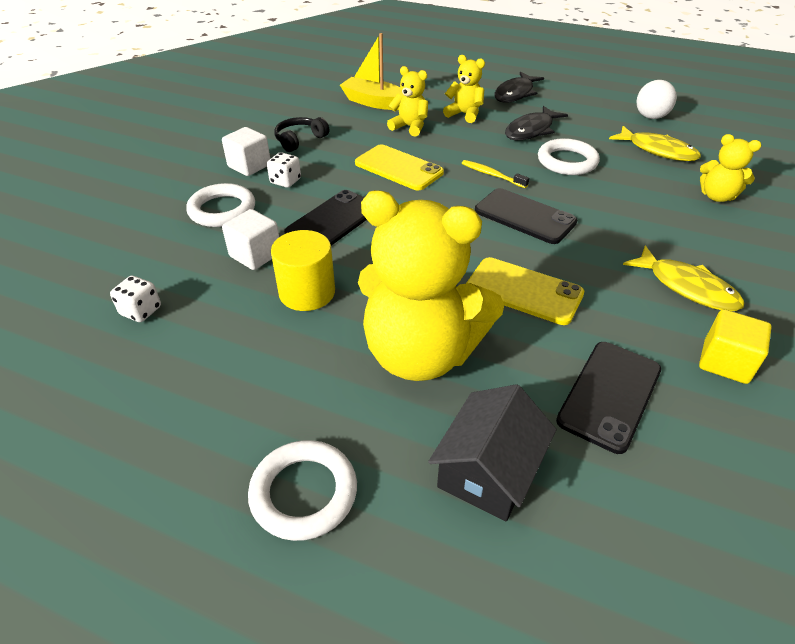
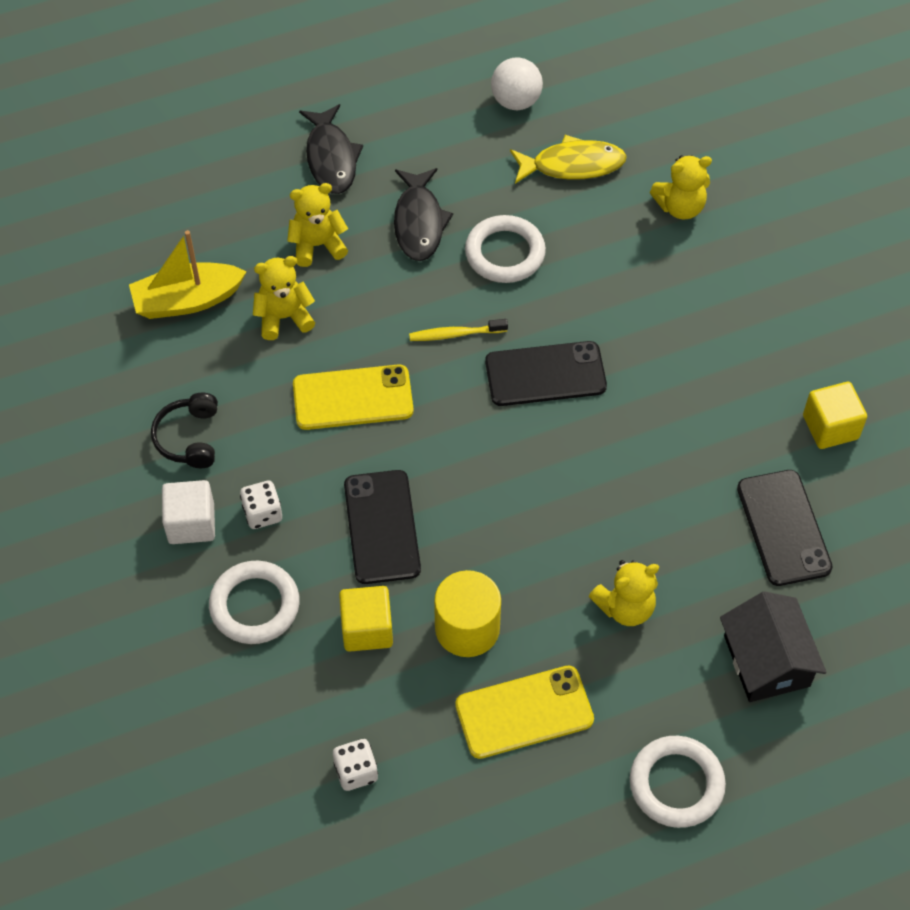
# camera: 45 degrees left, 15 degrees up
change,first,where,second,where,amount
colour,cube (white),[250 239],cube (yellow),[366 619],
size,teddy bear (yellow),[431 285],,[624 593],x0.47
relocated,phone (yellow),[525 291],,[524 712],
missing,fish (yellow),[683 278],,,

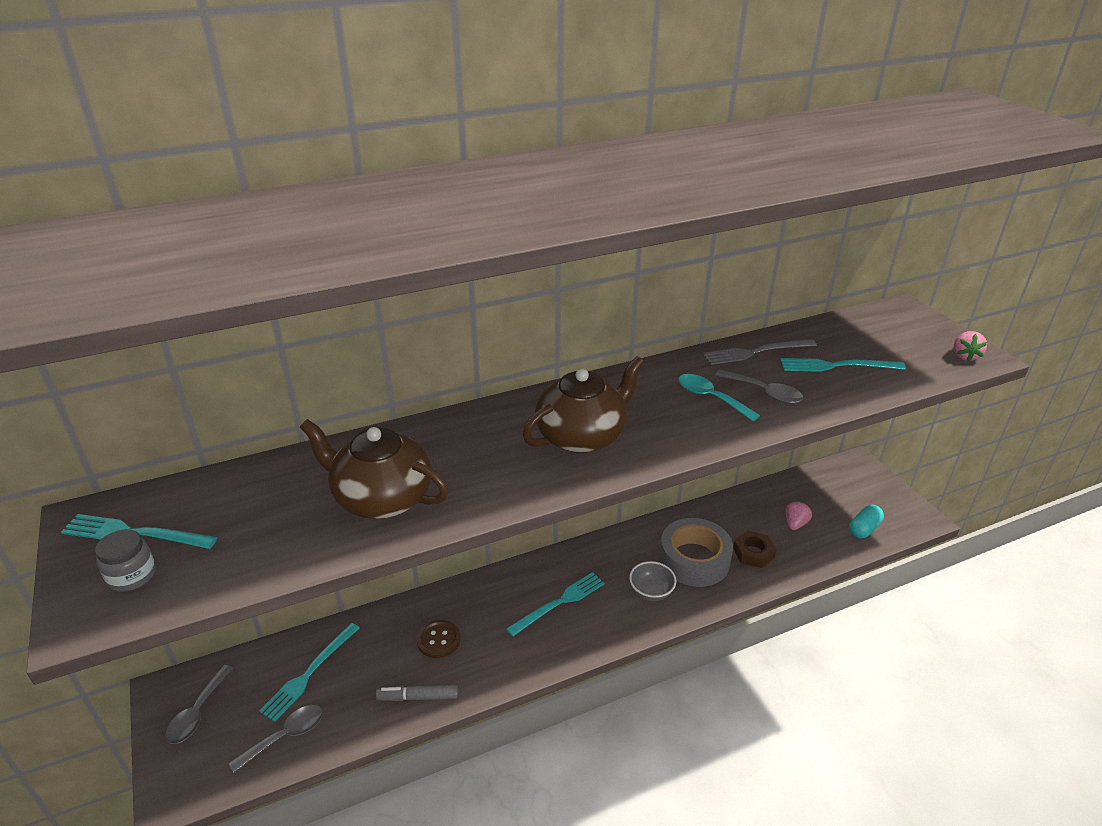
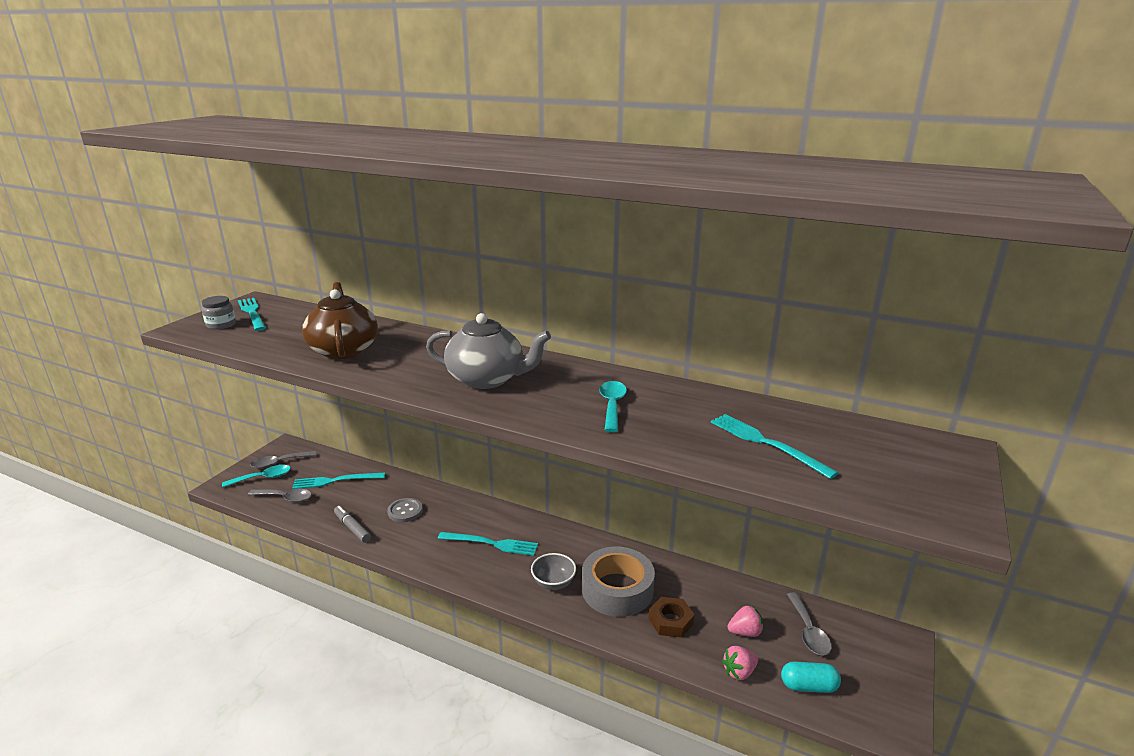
# camera: 50 degrees right, 10 degrees down
change,first,where,second,where,amount
colour,button (brown),[438 639],button (grey),[405 510],
colour,teapot (brown),[583 404],teapot (grey),[488 351],
missing,fork (grey),[760 352],,,
relocated,spoon (grey),[759 386],,[809 624],
relocated,strawberry (pink),[970 346],,[740 663],
appeared,,,spoon (turquoise),[256 476],

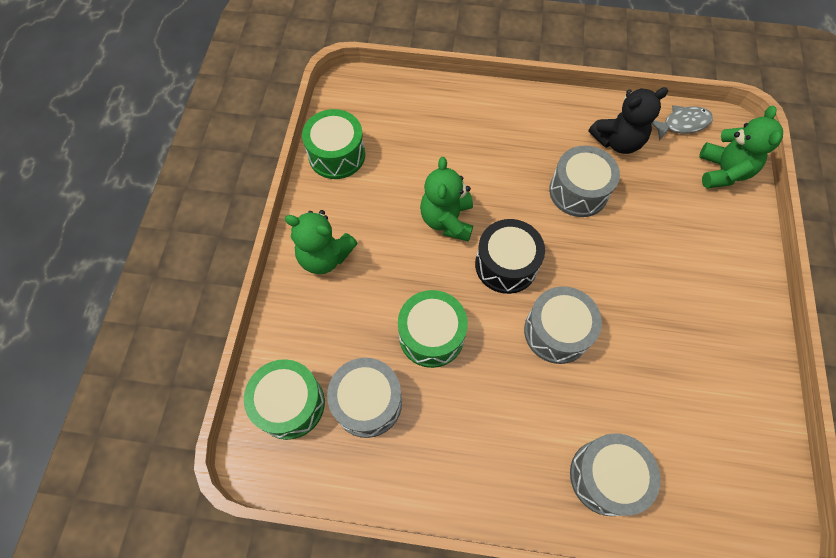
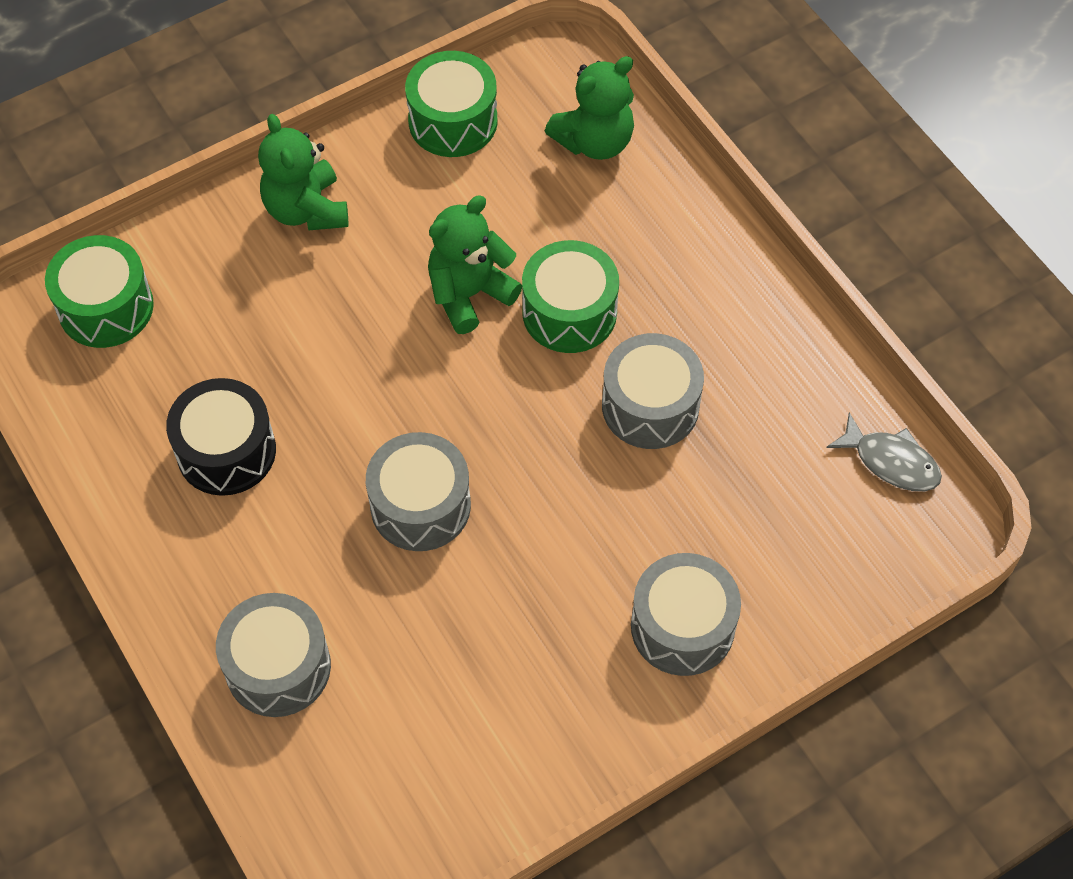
# camera: 50 degrees right, 5 degrees down
change,first,where,second,where,amount
relocated,drum (grey),[364 398],,[686 614],
relocated,drum (green),[433 329],,[570 296],
relocated,drum (black),[510 256],,[221 437],
missing,teddy bear (black),[628 120],,,
relocated,teddy bear (green),[741 147],,[589 108],

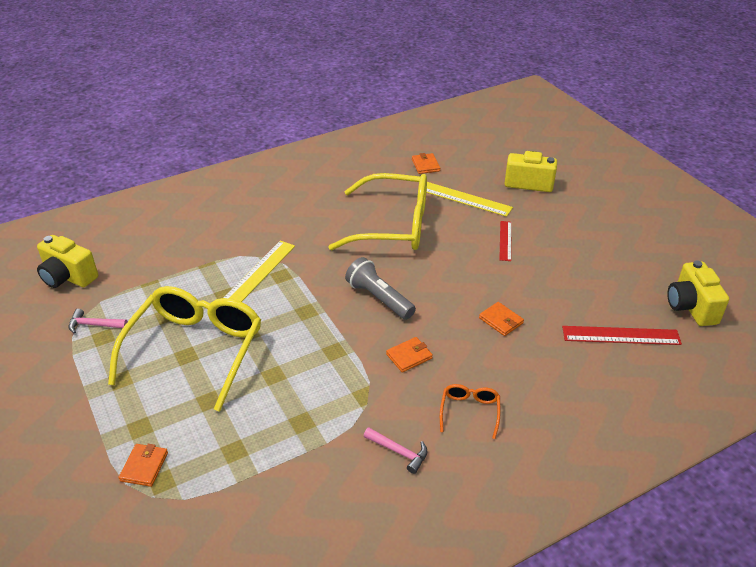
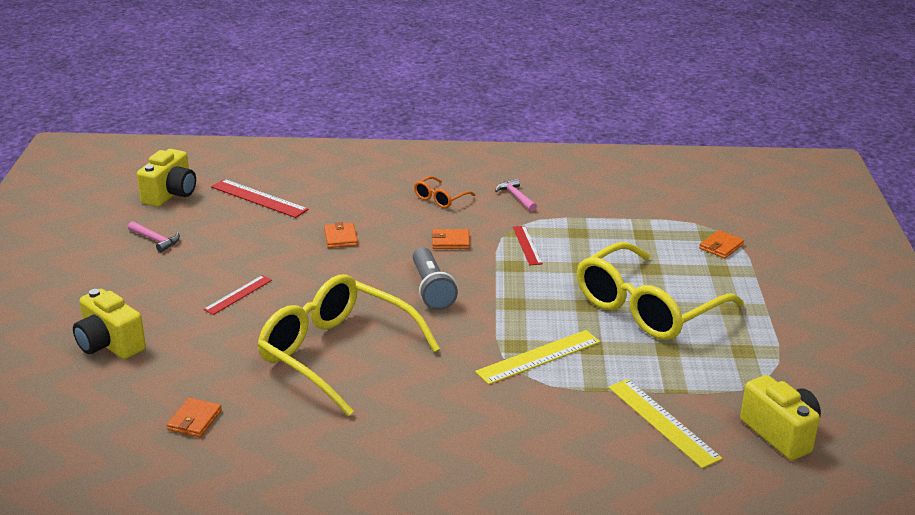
# camera: 150 degrees left, 10 degrees down
change,first,where,second,where,amount
relocated,hammer (pink),[98 321],,[154 236],
relocated,ruler (yellow),[469 199],,[665 424],
appeared,,,ruler (red),[528 245],

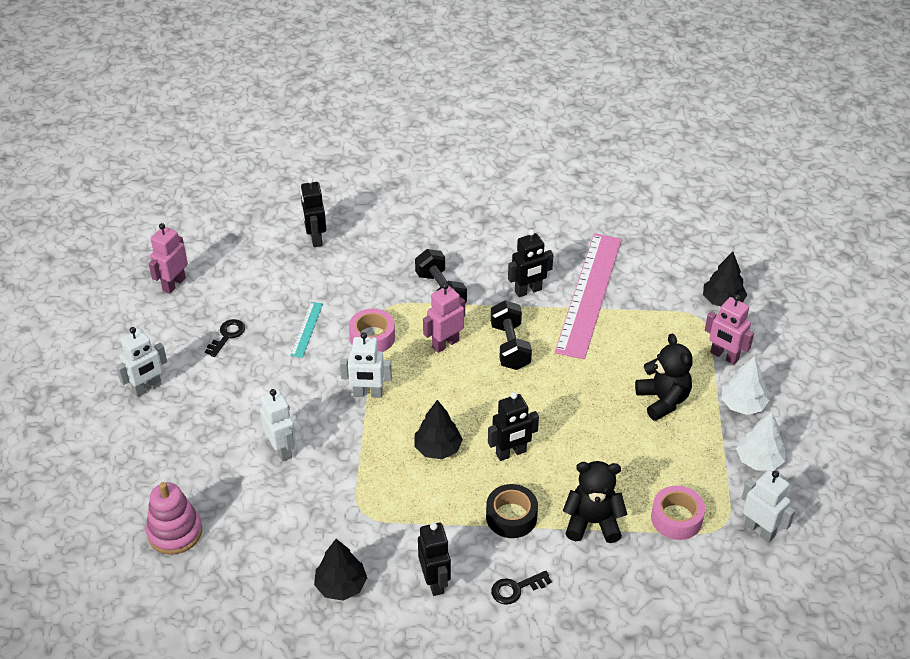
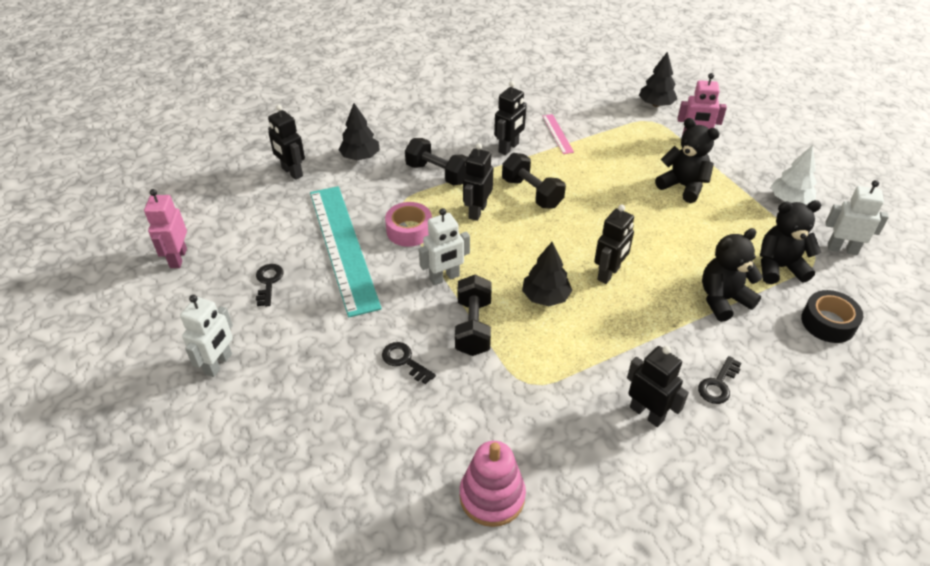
# camera: 30 degrees left, 0 degrees up
change,first,where,second,where,amount
relocated,stacking toy (pink),[174 518],,[493 484],
exchanged,robot (white),[278 425],key (black),[409 363],
size,ruler (turquoise),[306 330],,[346 251],x2.38
relocated,tree (black),[340 570],,[359 131],
colour,robot (pink),[444 318],robot (black),[478 182],
relocated,tape (black),[512 511],,[832 316],
size,ruler (pink),[588 296],,[558 134],x0.42
exchanged,tape (pink),[678 513],teddy bear (black),[791 242],
missing,tree (white),[745 385],,,
appeared,,,dumbbell (black),[473 315],

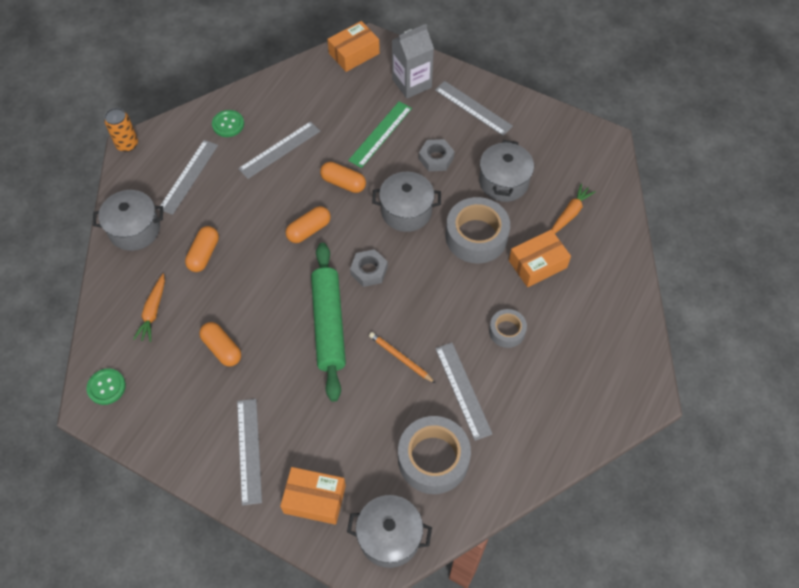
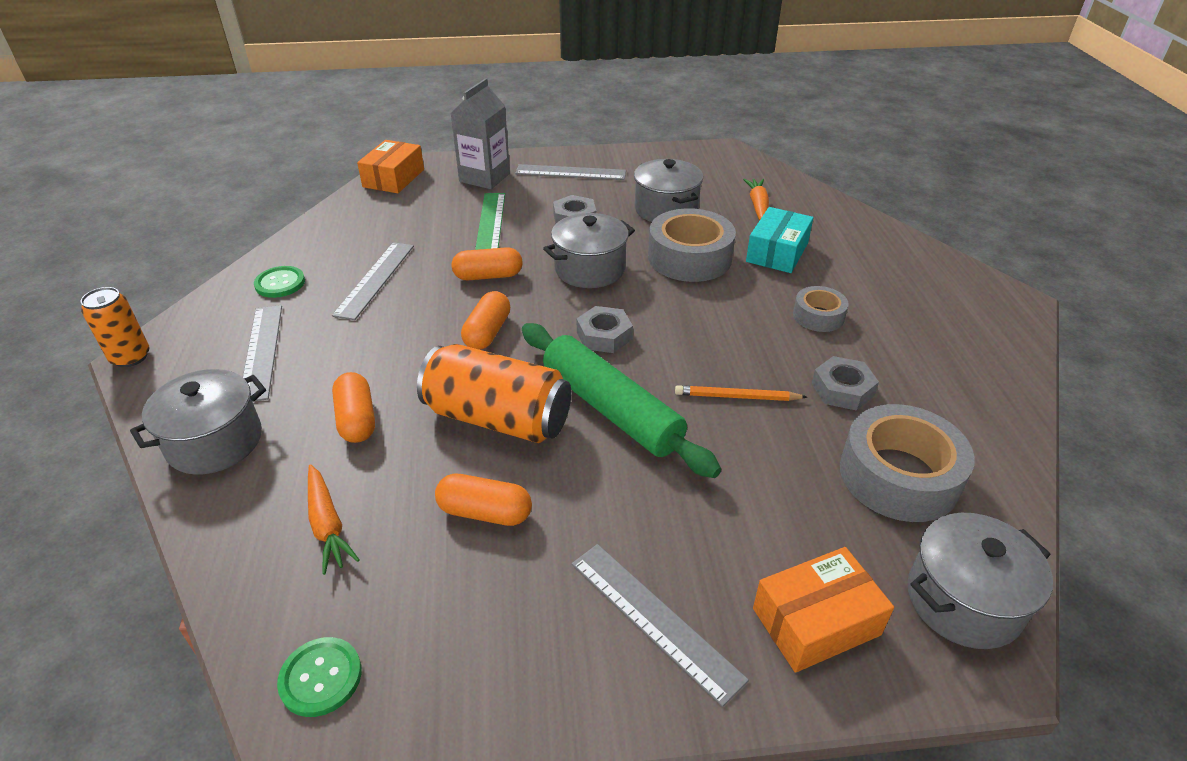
# camera: 35 degrees left, 20 degrees down
change,first,where,second,where,amount
exchanged,ruler (grey),[463 392],nut (grey),[845 383],
colour,box (orange),[540 258],box (turquoise),[779 240],
appeared,,,can (orange),[494 393],

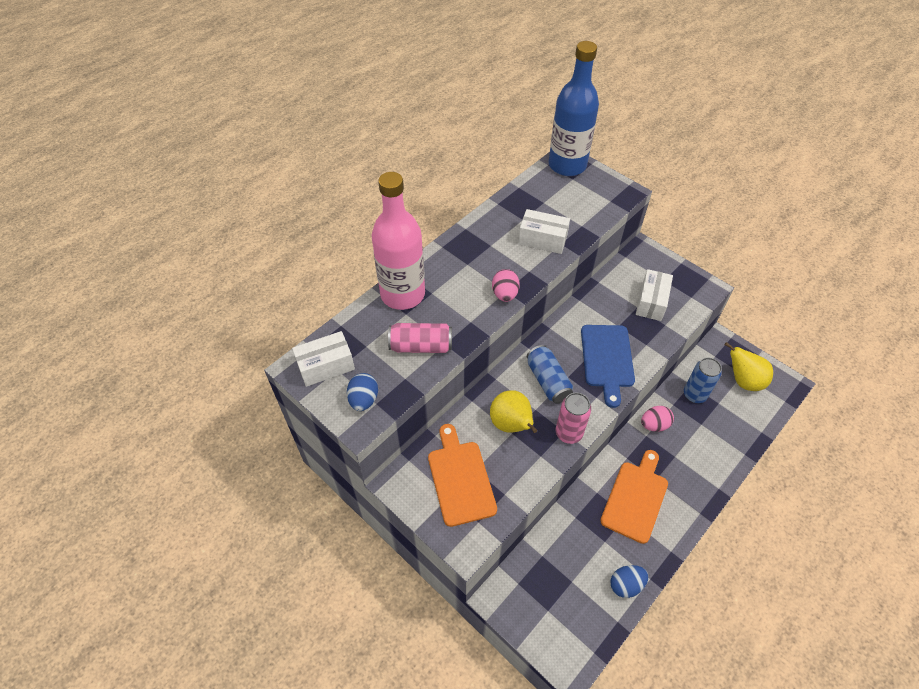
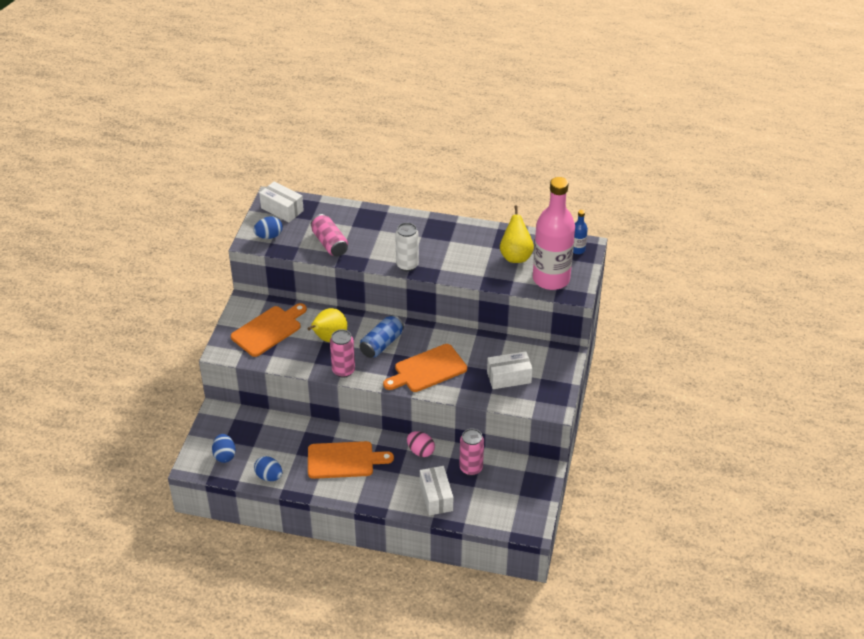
# camera: 60 degrees right, 10 degrees down
change,first,where,second,where,amount
relocated,bottle (pink),[398 241],,[554 233],
exchanged,egg (pink),[506 285],can (white),[407 247],
relocated,box (white),[544 231],,[436 490],
size,bottle (blue),[574 108],,[580 232],x0.41
colour,cutting board (blue),[608 366],cutting board (orange),[425 368],
colour,can (blue),[703 380],can (pink),[471 452],
relocated,pear (yellow),[749 366],,[517 234],
appeared,,,egg (blue),[224 448],

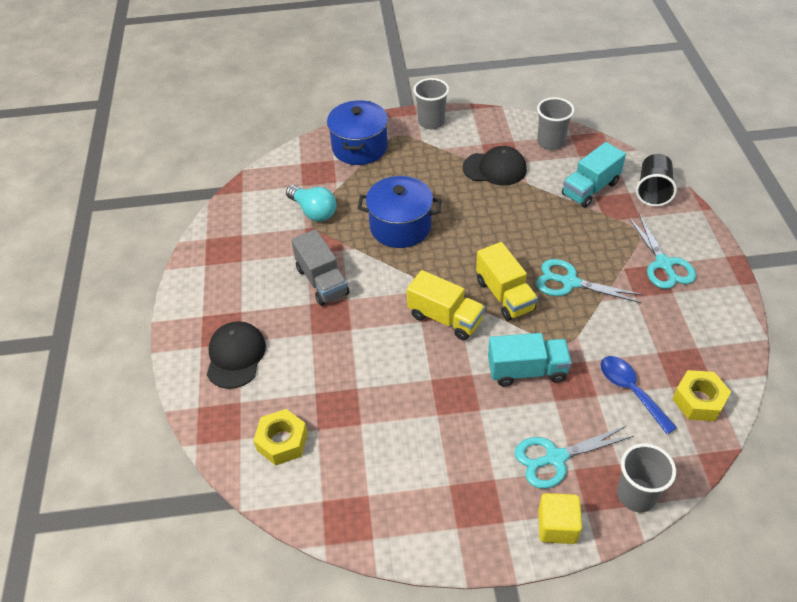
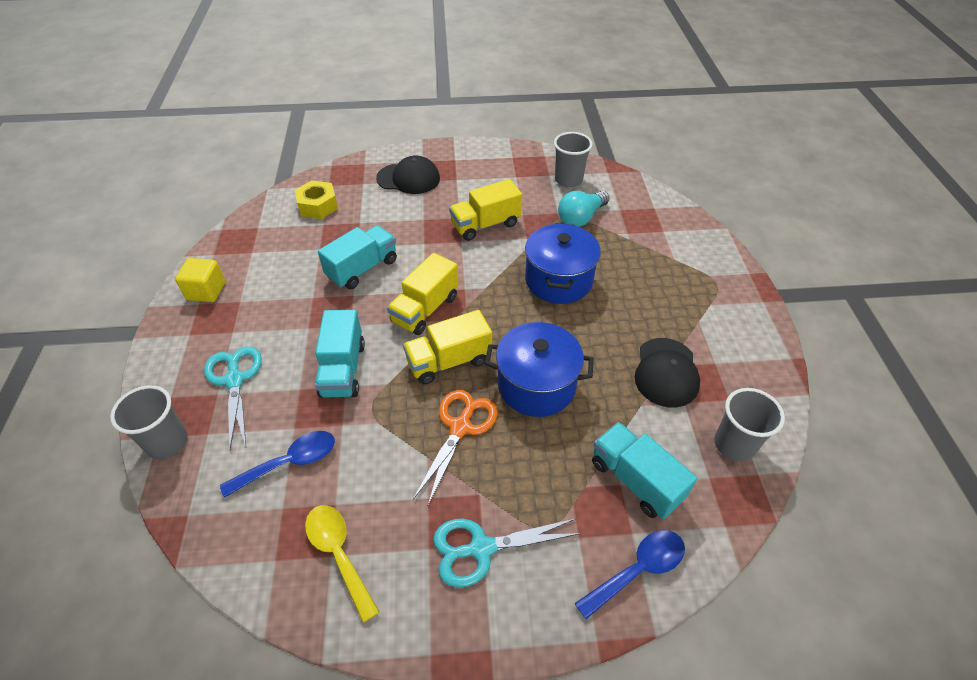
# camera: 90 degrees right, 0 degrees up
change,first,where,second,where,amount
colour,truck (grey),[320 267],truck (yellow),[485 210],
relocated,pot (blue),[357 132],,[539 369],
relocated,cup (grey),[431 103],,[573 159],
colour,scissors (turquoise),[590 281],scissors (orange),[455 447],
relocated,cube (yellow),[560 518],,[200 280],
exchanged,cup (black),[656 180],spoon (blue),[629 574],
missing,nut (yellow),[701 395],,,
appeared,,,spoon (yellow),[342 564],
appeared,,,truck (turquoise),[357 257],

